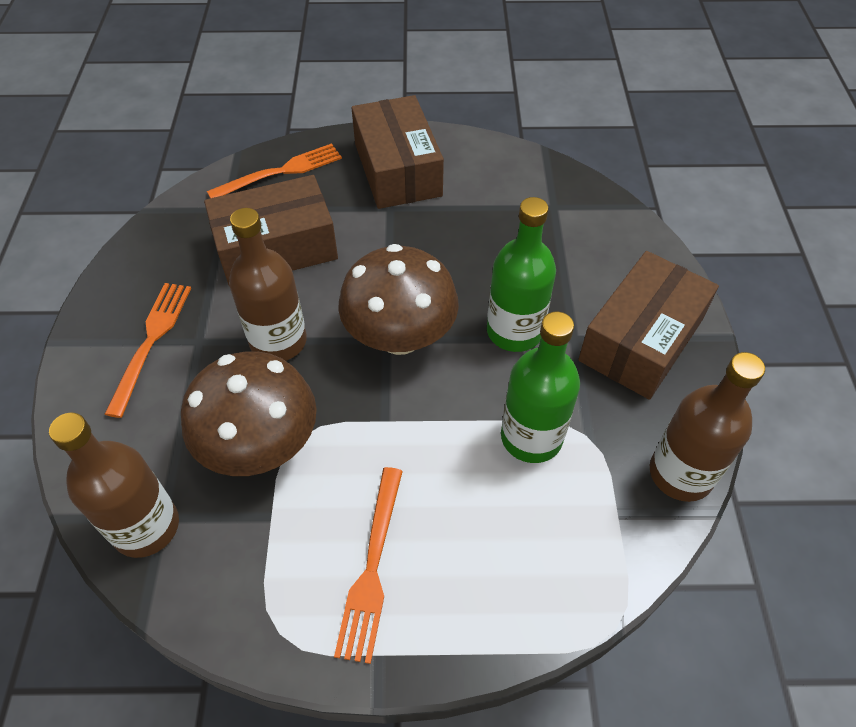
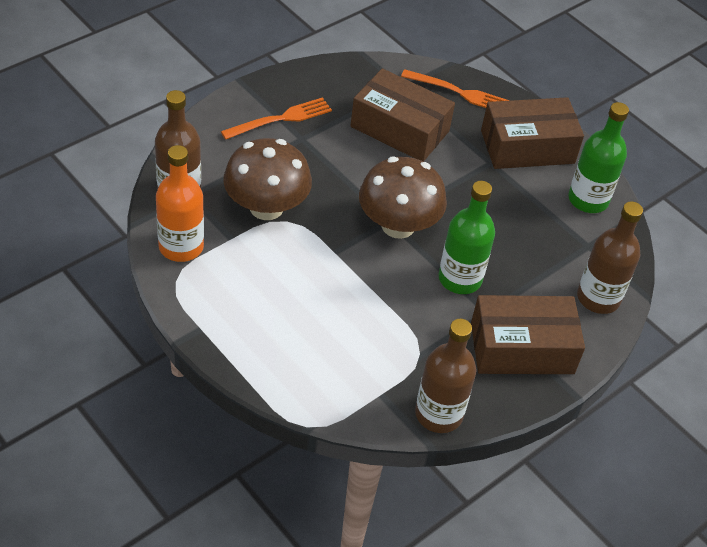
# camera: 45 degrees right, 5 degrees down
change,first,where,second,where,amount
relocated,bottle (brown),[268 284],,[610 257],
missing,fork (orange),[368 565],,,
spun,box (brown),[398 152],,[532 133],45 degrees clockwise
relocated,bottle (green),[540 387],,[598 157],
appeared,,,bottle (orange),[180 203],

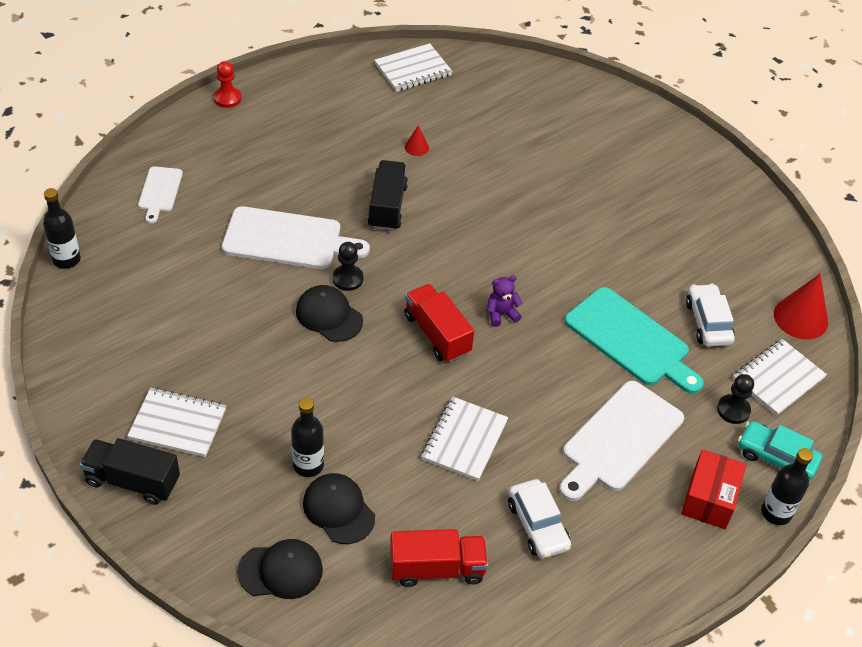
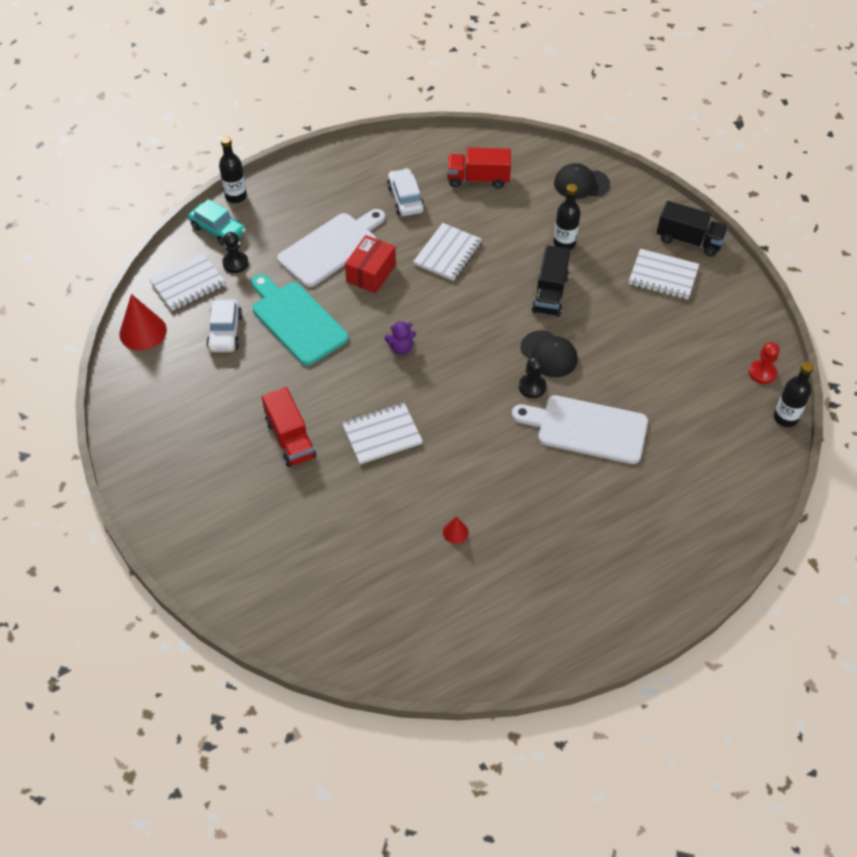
# camera: 170 degrees left, 5 degrees up
change,first,where,second,where,amount
missing,cutting board (white),[160 195],,,
relocated,pawn (red),[228 84],,[764 363],
missing,cap (black),[339 508],,,
relocated,truck (black),[388 195],,[551 281],
relocated,notebook (white),[414 67],,[382 433],
relocated,truck (red),[439 323],,[289 427],
relocated,box (red),[713 489],,[370 264],

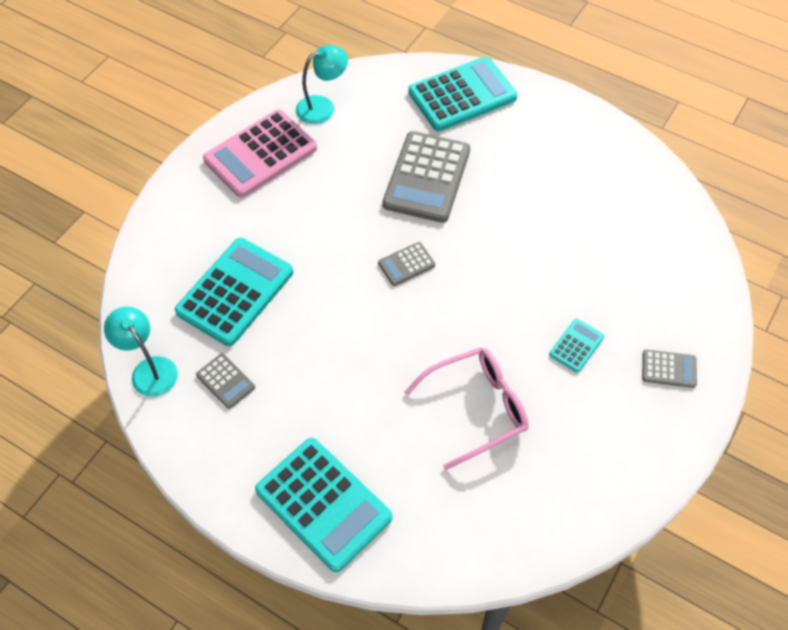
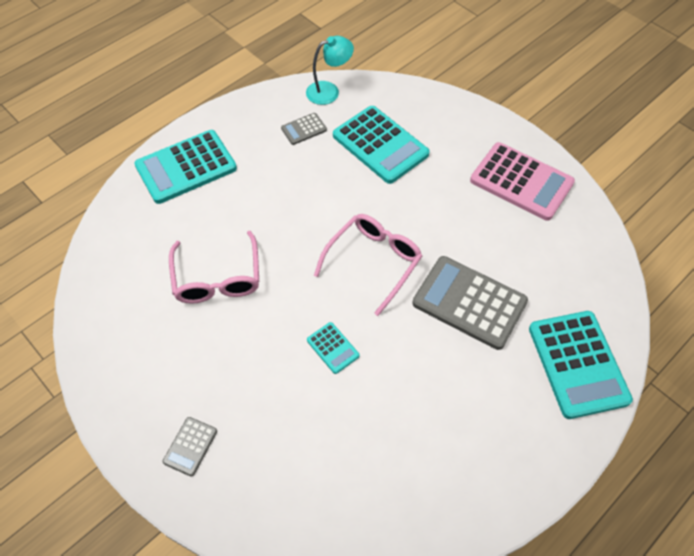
# camera: 105 degrees right, 0 degrees up
change,first,where,second,where,amount
spun,calculator (pink),[260 154],,[522 181],150 degrees clockwise
missing,lamp (turquoise),[322 84],,,
exchanged,calculator (grey),[406 264],glasses (pink),[368 265],
relocated,calculator (turquoise),[576 346],,[333 348],

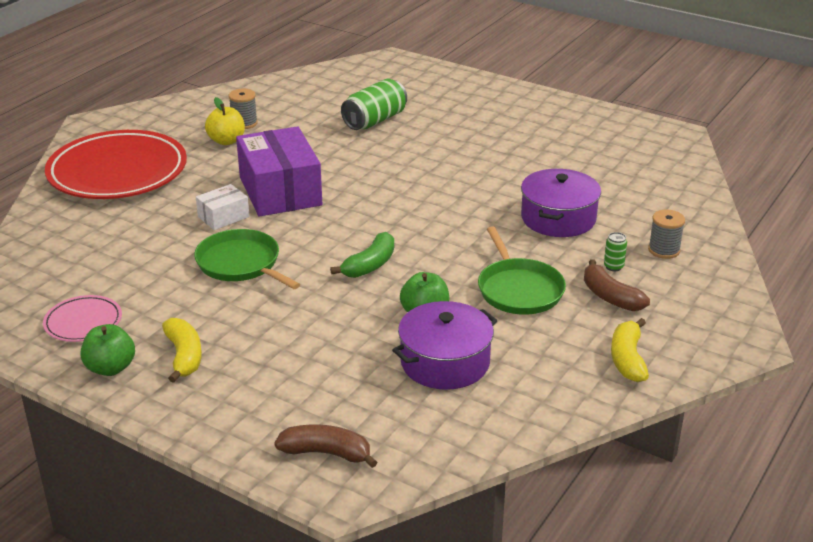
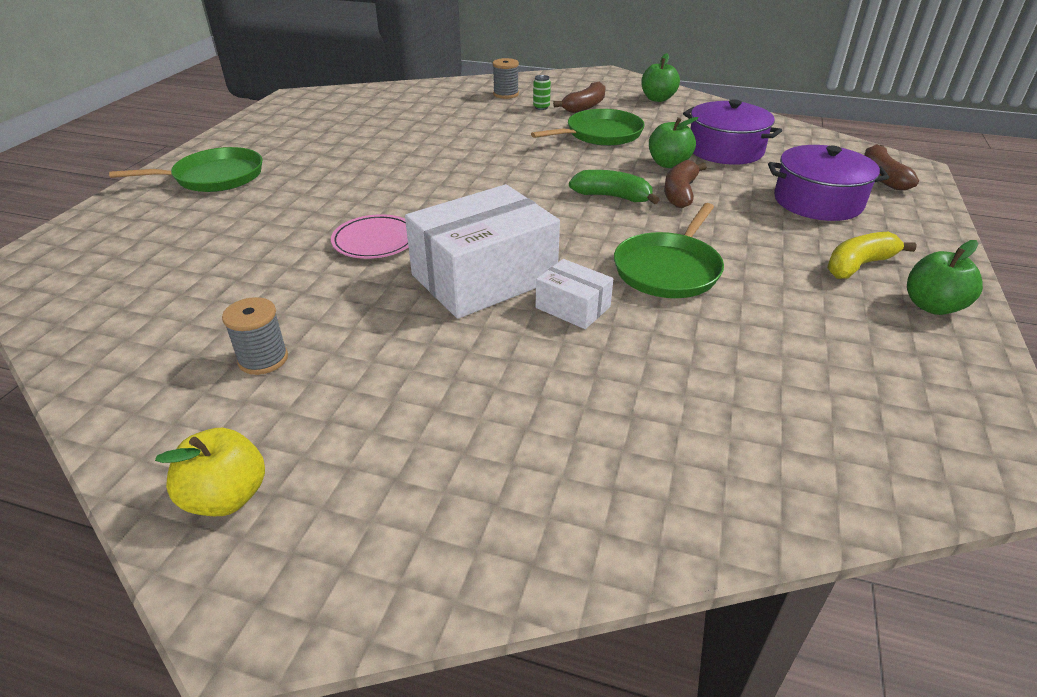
# camera: 105 degrees left, 5 degrees up
change,first,where,second,where,amount
relocated,plate (pink),[82 318],,[369 236],
missing,plate (red),[116 164],,,
relocated,apple (yellow),[225 121],,[210 472],
colour,box (purple),[279 171],box (white),[482 251],
missing,can (green),[374 104],,,
relocated,pot (purple),[561 203],,[828 183],
exchanged,banana (yellow),[630 350],apple (green),[660 77],
appeared,,,pan (green),[185 169],
appeared,,,banana (brown),[685 184],

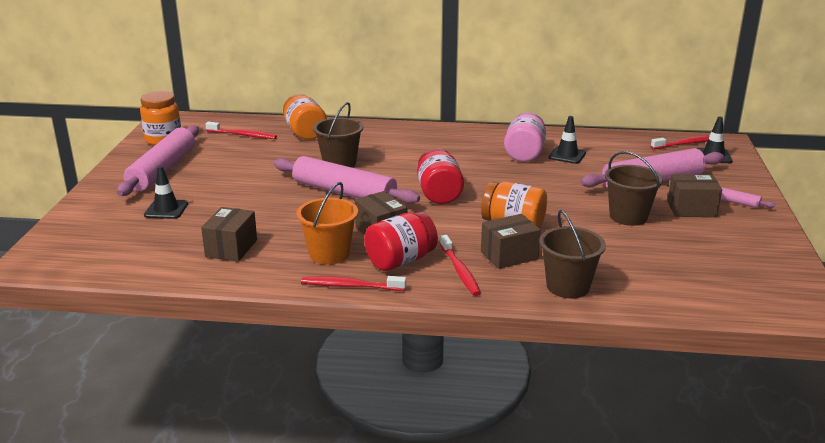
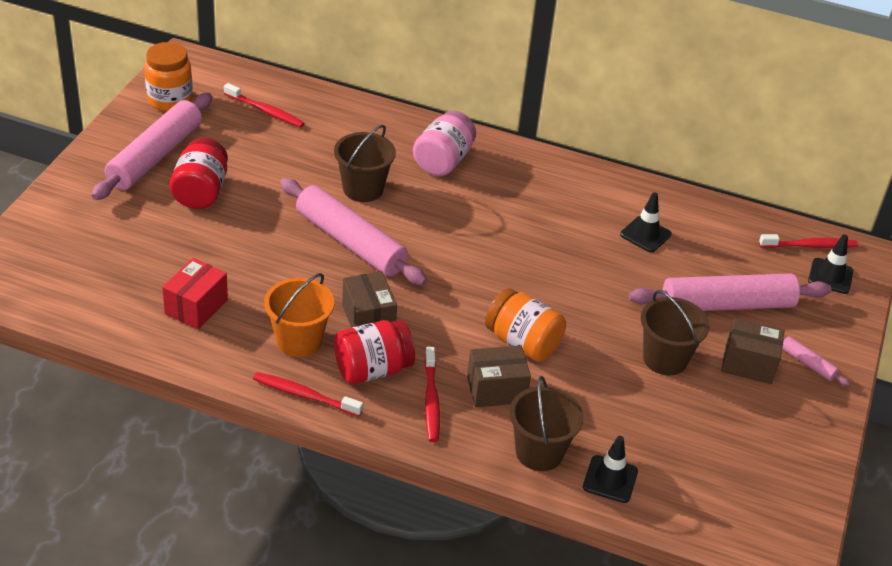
# camera: 10 degrees right, 15 degrees up
change,first,where,second,where,amount
relocated,traffic cone (black),[166 192],,[610 469],
colour,box (brown),[229 234],box (red),[195 294],
missing,jar (orange),[305 117],,,
relocated,jar (red),[440 176],,[199 173],
relocated,jar (pink),[525 137],,[444 143],

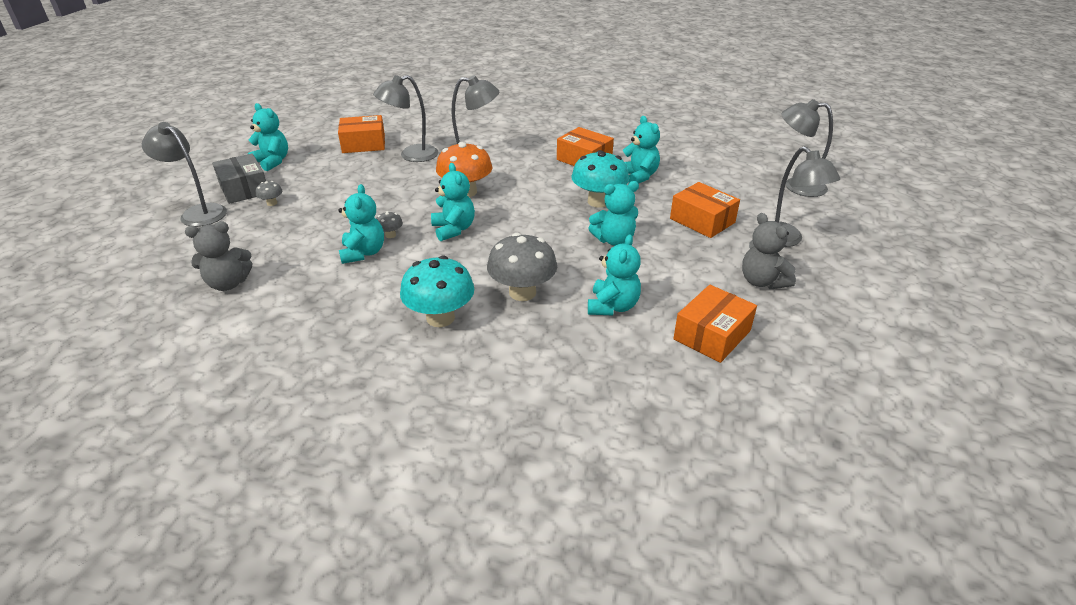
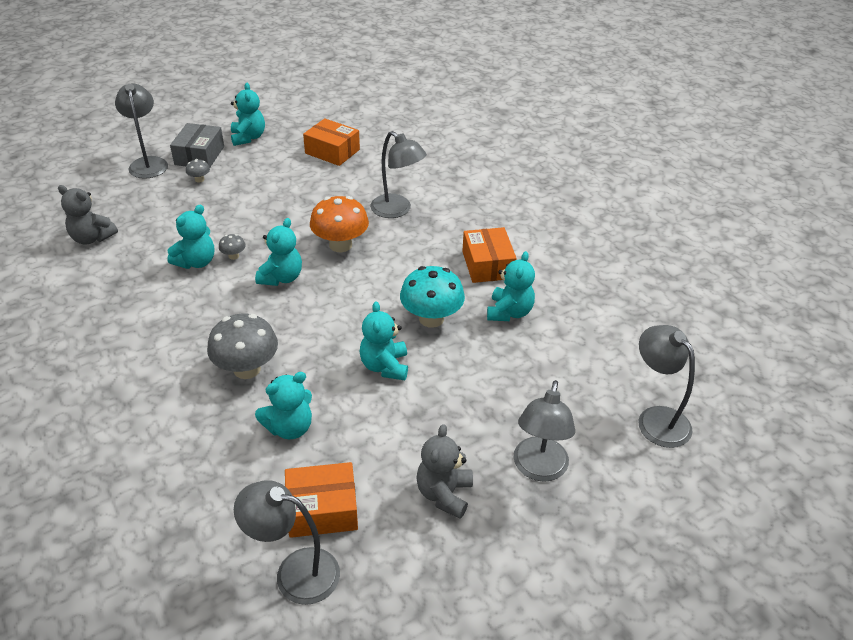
# camera: 40 degrees right, 5 degrees up
change,first,where,second,where,amount
relocated,lamp (grey),[405 118],,[287 542],
missing,mushroom (turquoise),[437 291],,,
spun,teddy bear (turquoise),[613 213],,[383 340],60 degrees clockwise
missing,box (orange),[705 210],,,

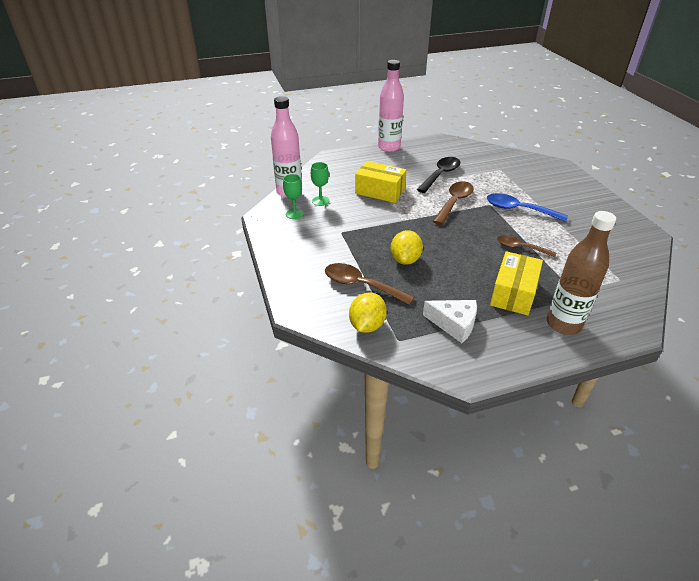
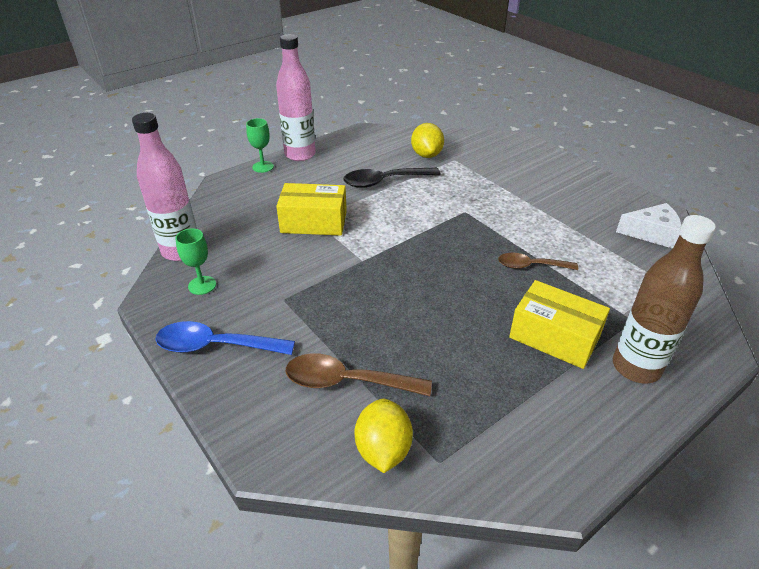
# camera: 20 degrees left, 0 degrees up
change,first,where,second,where,amount
relocated,goblet (green),[320 184],,[260 145],
relocated,lemon (yellow),[407 247],,[427 140],
spun,spoon (black),[438 175],,[392 178],120 degrees counterclockwise
relocated,cheese (white),[450 321],,[649 225],
missing,spoon (brown),[453 203],,,
relocated,spoon (blue),[527 207],,[225 338],
spun,box (yellow),[516 283],,[559 324],60 degrees counterclockwise

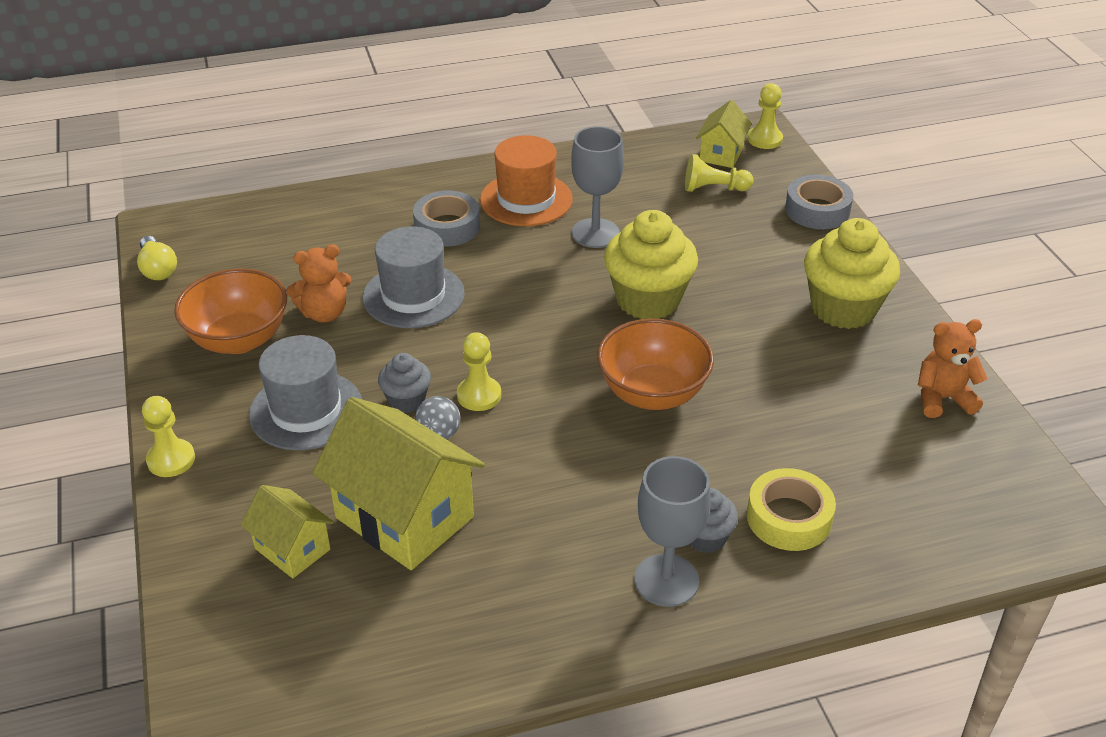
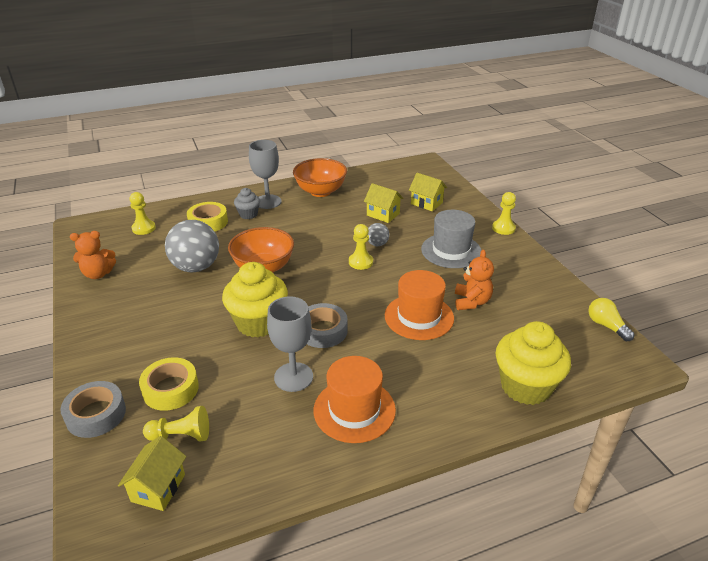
# camera: 175 degrees right, 5 degrees down
change,first,where,second,where,amount
relocated,bowl (orange),[230 311],,[320 177],
spun,teddy bear (orange),[319 283],,[474 279],120 degrees clockwise
size,house (yellow),[398 483],,[383 203],x0.54
colour,hat (grey),[413 277],hat (orange),[419 305],
missing,cupcake (grey),[404 383],,,
relocated,tape (grey),[446 219],,[327 325],
relocated,pawn (yellow),[765 116],,[142 213],
relocated,cupcake (yellow),[852 273],,[533 363],
appeared,,,tape (yellow),[169 384],
appeared,,,ball (grey),[192 246],

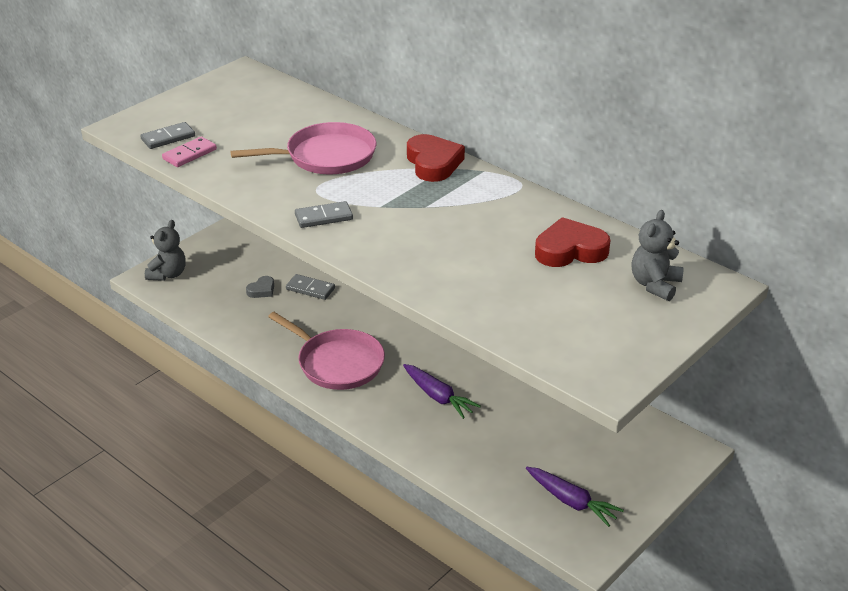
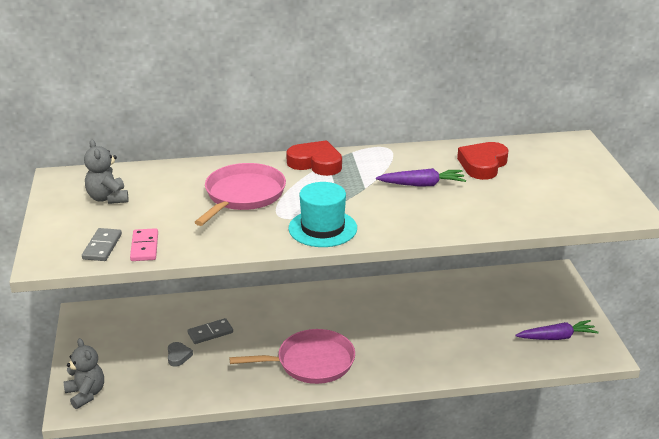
# camera: 50 degrees left, 5 degrees down
change,first,where,second,where,amount
exchanged,domino (grey),[324 214],hat (turquoise),[322 214],
relocated,carrot (purple),[442 391],,[421 177],
relocated,teddy bear (grey),[658 255],,[106 172],

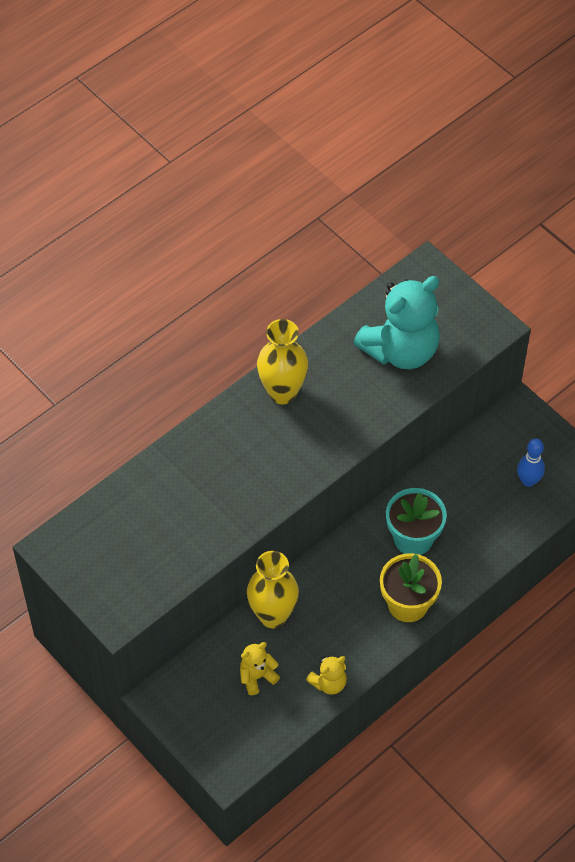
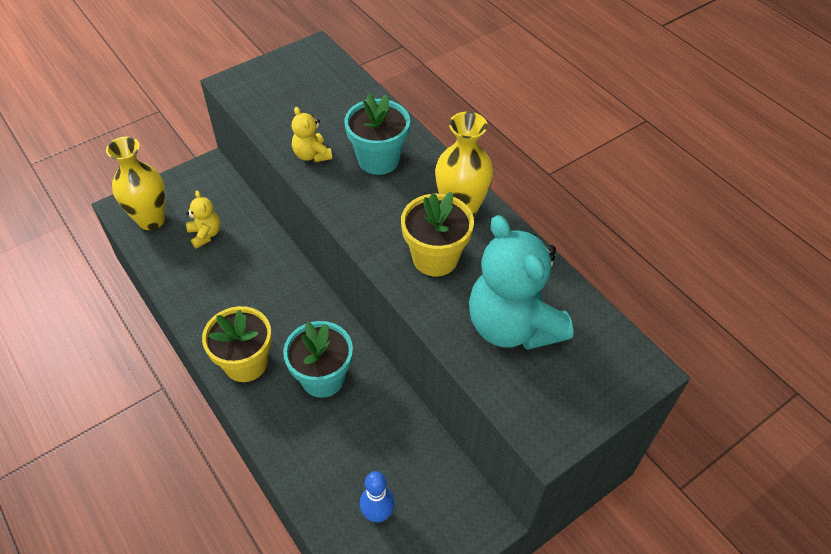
# camera: 95 degrees right, 5 degrees down
change,first,where,second,where,amount
relocated,vase (yellow),[273 589],,[135 183],
relocated,teddy bear (yellow),[326 675],,[312 134],
appeared,,,flower pot (turquoise),[377 134],
appeared,,,flower pot (yellow),[437 234],

